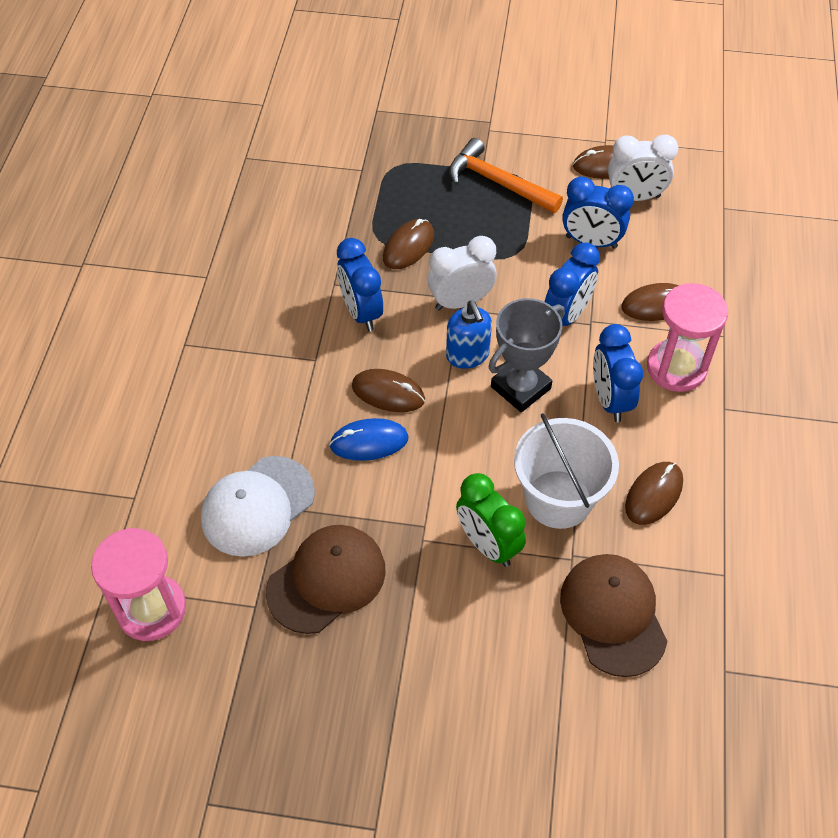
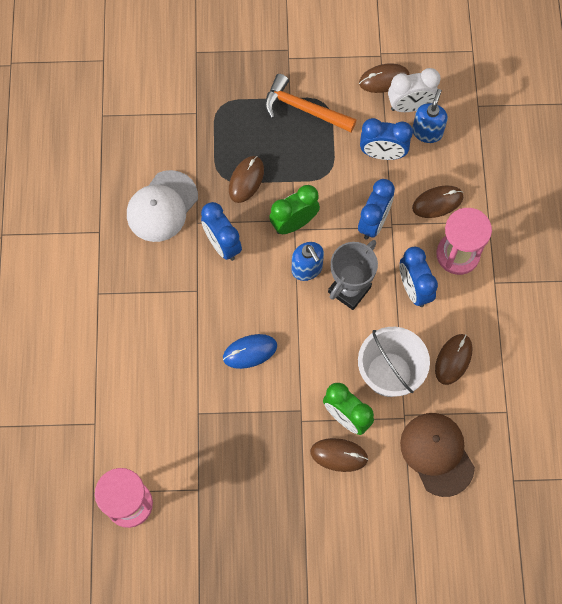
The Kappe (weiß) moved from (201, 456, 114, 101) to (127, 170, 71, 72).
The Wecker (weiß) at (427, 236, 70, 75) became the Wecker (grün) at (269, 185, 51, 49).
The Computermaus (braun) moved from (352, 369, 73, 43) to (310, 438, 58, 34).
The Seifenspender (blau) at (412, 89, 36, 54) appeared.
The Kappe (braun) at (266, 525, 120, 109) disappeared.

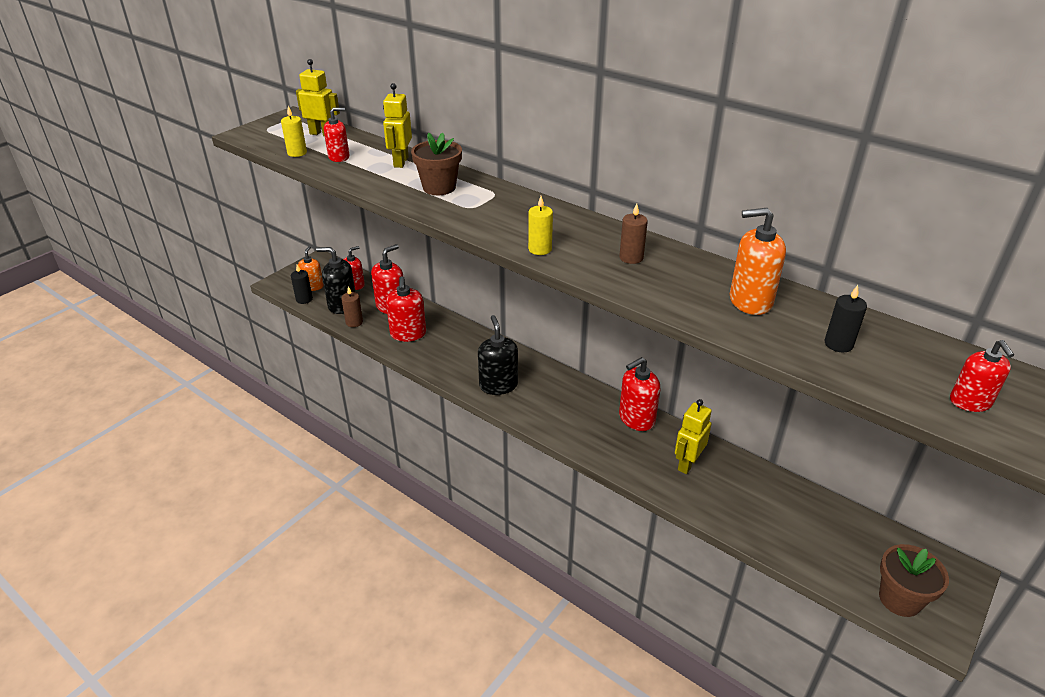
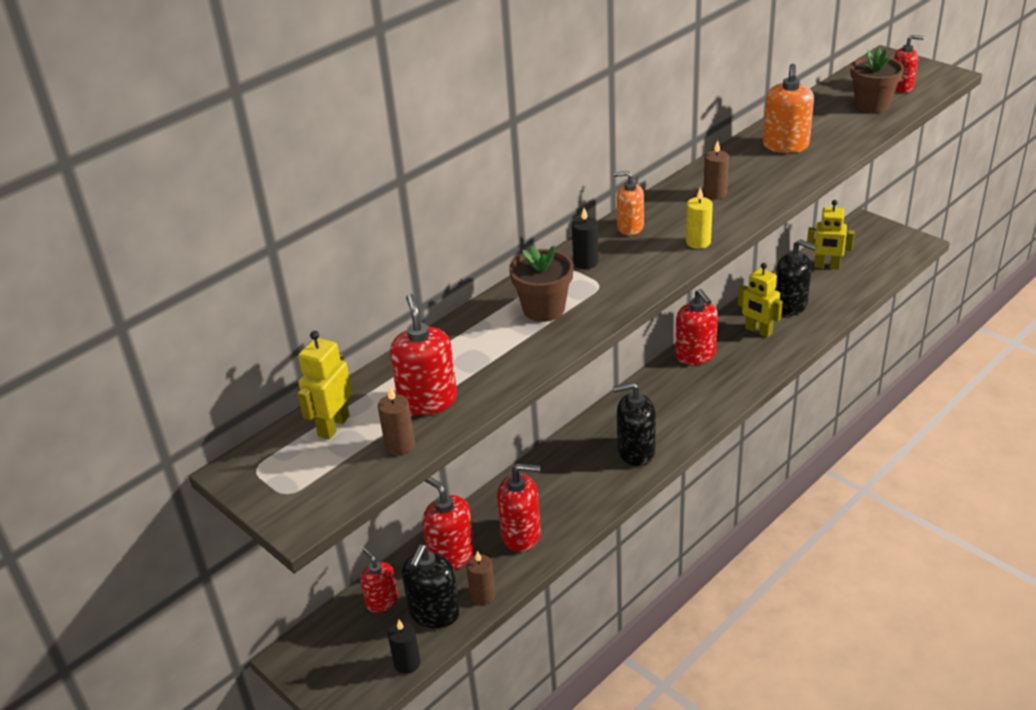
The Kerze (gelb) at (281, 106, 26, 51) became the Kerze (braun) at (378, 387, 37, 68).
The Seifenspender (rot) at (324, 108, 25, 54) changed to 1.52 times the size.
The Kerze (schwarz) moved from (825, 285, 42, 67) to (572, 208, 26, 61).
The Seifenspender (orange) moved from (298, 246, 26, 45) to (614, 171, 30, 64).
The Seifenspender (schwarz) at (775, 239, 42, 77) appeared.
The Roboter (gelb) moved from (383, 83, 29, 85) to (807, 200, 47, 70).
The Blumentopf (braun) moved from (879, 544, 70, 73) to (851, 48, 53, 65).

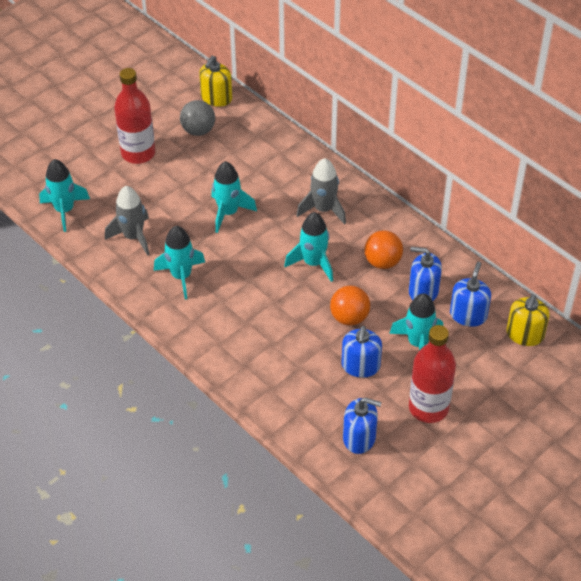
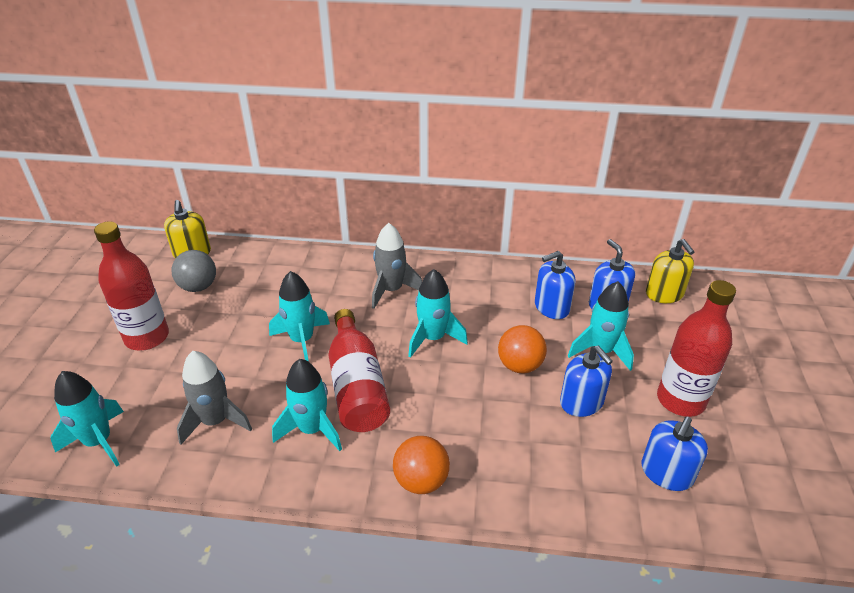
The Flasche (rot) at (329, 309, 61, 123) appeared.
The Ball (orange) moved from (364, 230, 39, 39) to (393, 436, 57, 58).
The Seifenspender (blau) at (343, 398, 39, 56) turned 150 degrees clockwise.

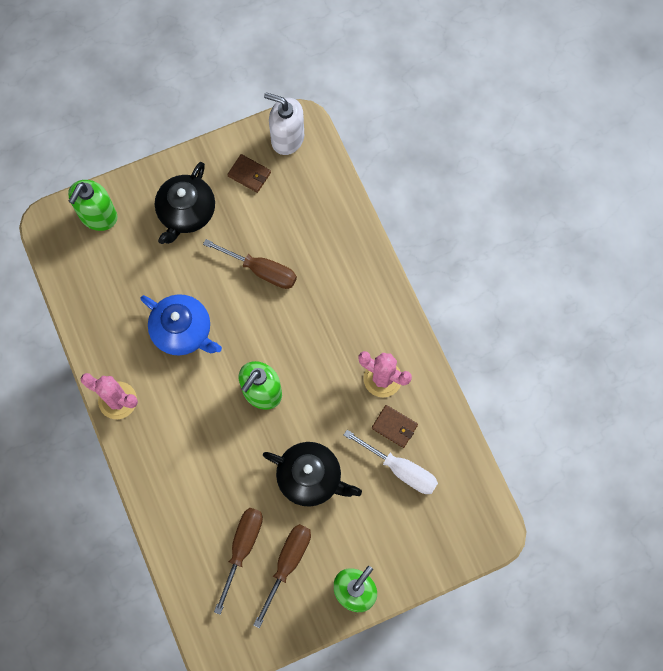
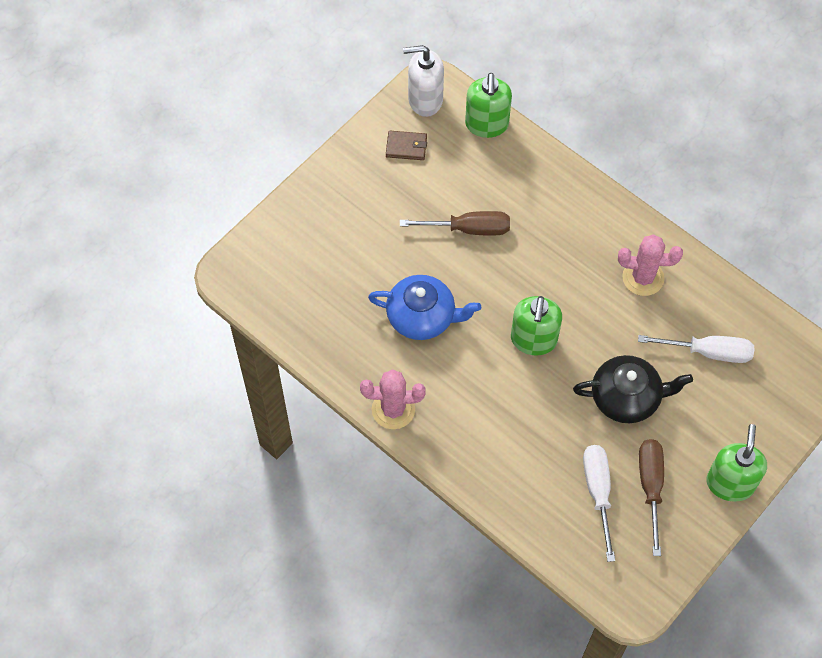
The Seifenspender (grün) moved from (68, 180, 49, 51) to (465, 73, 47, 65).
The Schraubenzieher (braun) at (214, 508, 49, 107) became the Schraubenzieher (weiß) at (583, 445, 32, 117).
The Teekanne (schwarz) at (155, 162, 60, 82) disappeared.
The Geldbörse (braun) at (372, 405, 46, 43) disappeared.

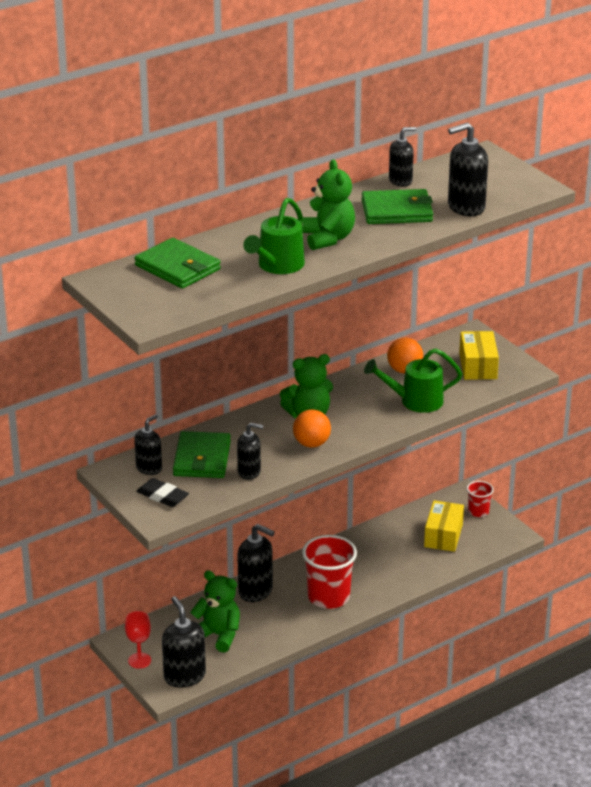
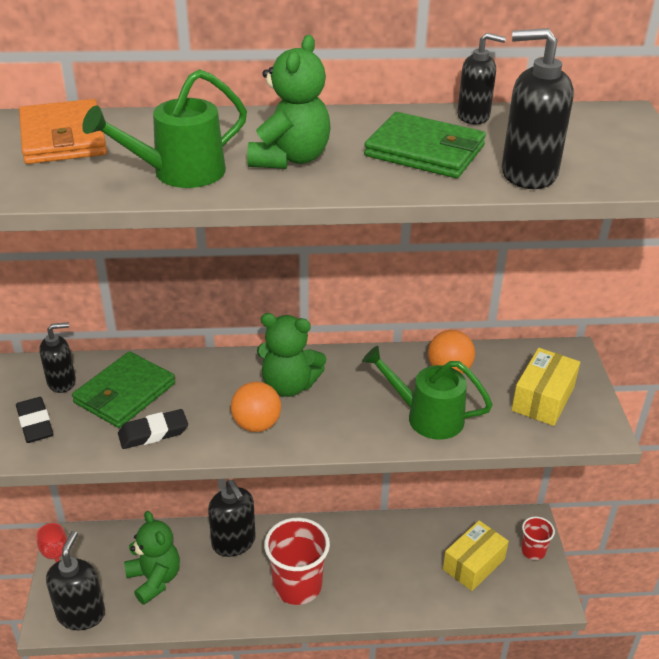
The Geldbörse (grün) at (135, 238, 86, 51) became the Geldbörse (orange) at (19, 99, 88, 65).
The Seifenspender (schwarz) at (237, 423, 26, 57) was replaced by the Radiergummi (schwarz) at (118, 409, 70, 40).

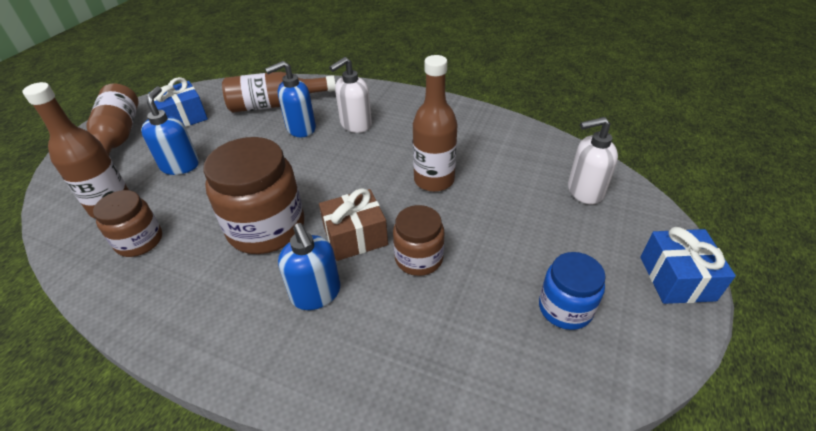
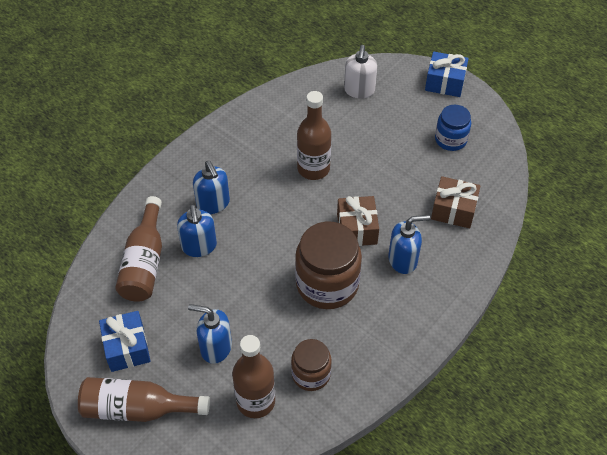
The Seifenspender (weiß) at (329, 57, 43, 76) became the Seifenspender (blau) at (193, 161, 37, 53).
The Geschenk (braun) at (431, 176, 50, 52) appeared.
The Einmachglas (braun) at (393, 205, 52, 71) disappeared.

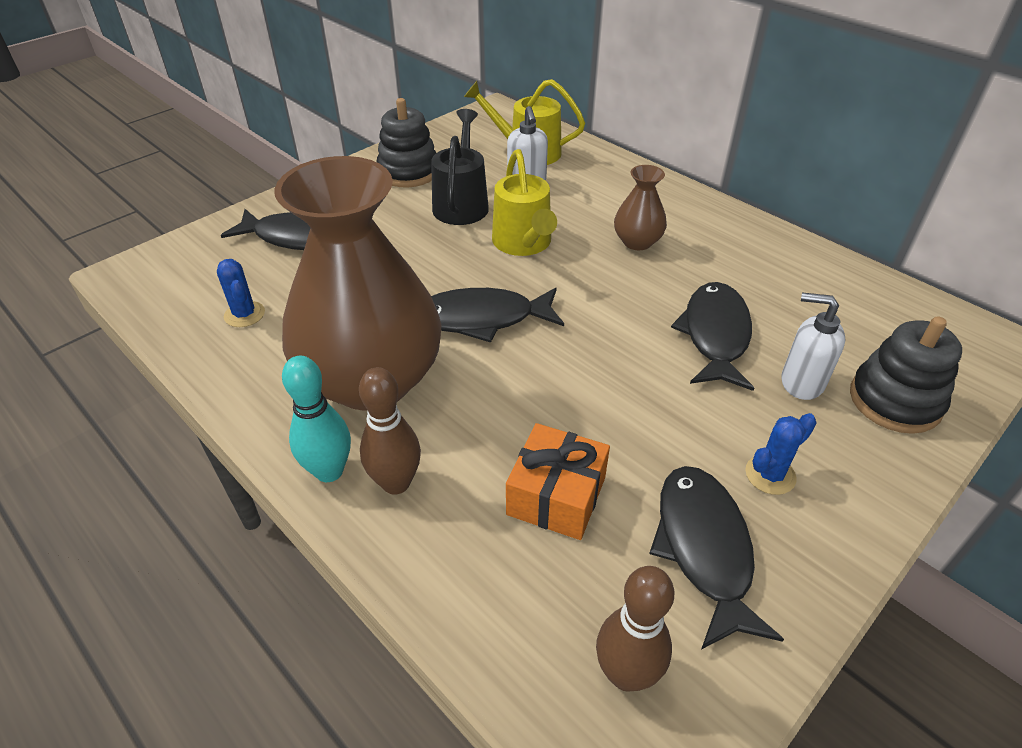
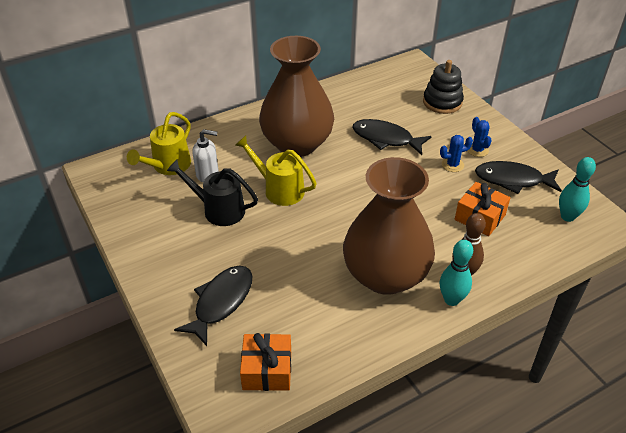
The Gießkanne (gelb) at (492, 149, 65, 107) turned 150 degrees counterclockwise.
The Geschenk (orange) at (240, 333, 51, 58) appeared.
The Vase (braun) at (614, 165, 53, 85) changed to 2.34 times the size.
The Kaktus (blau) moved from (217, 259, 48, 68) to (440, 135, 33, 37).
The Bowlingkegel (braun) at (596, 566, 78, 126) became the Bowlingkegel (türkis) at (559, 157, 37, 65).
The Stapelspielzeug (schwarz) at (377, 98, 59, 90) disappeared.
The Fisch (schwarz) at (431, 288, 133, 55) disappeared.
The Seifenspender (weiß) at (781, 292, 64, 108) disappeared.

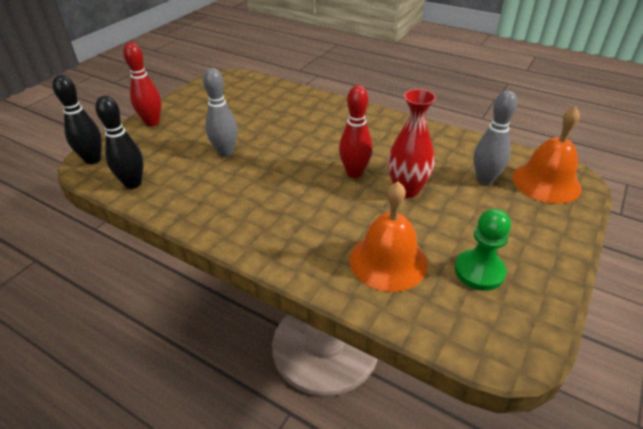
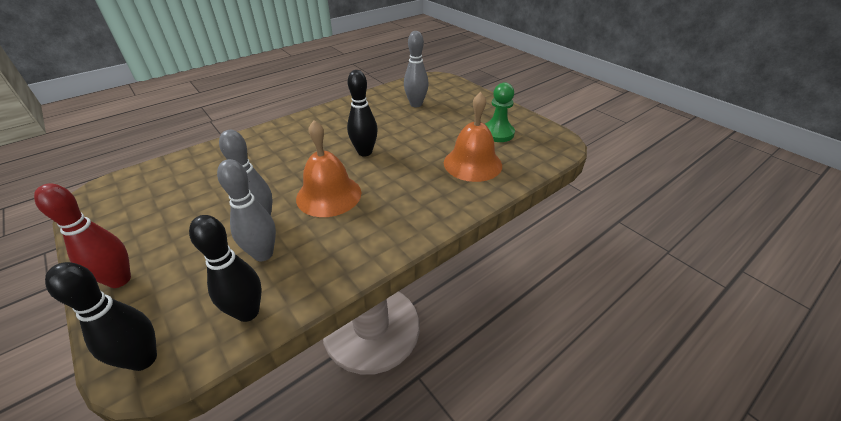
The Bowlingkegel (grau) at (217, 159, 59, 102) appeared.
The Glocke (orange) moved from (512, 106, 70, 98) to (296, 120, 65, 97).
The Bowlingkegel (rot) at (339, 85, 33, 93) became the Bowlingkegel (schwarz) at (347, 70, 31, 86).
The Vase (rot) at (388, 89, 48, 109) disappeared.

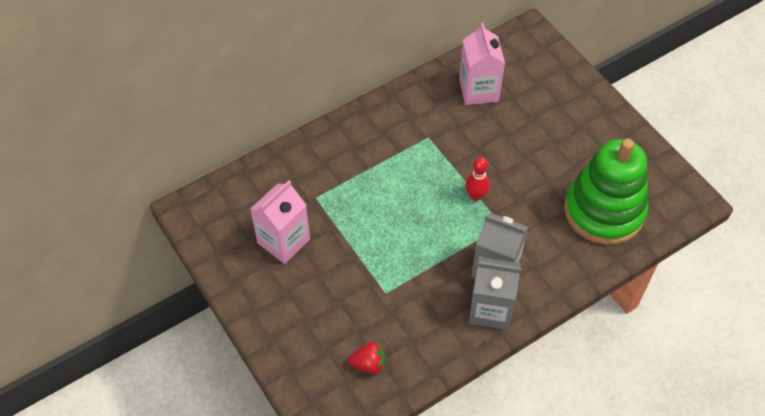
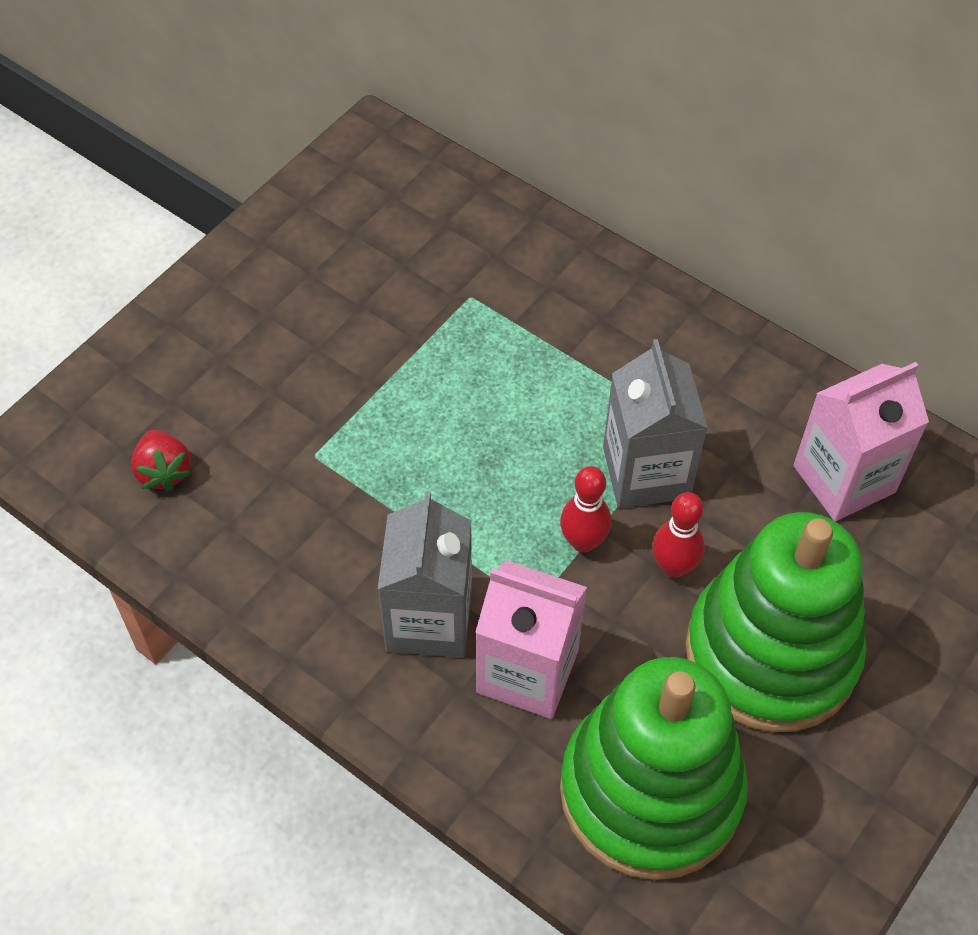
The Getränkekarton (rosa) moved from (250, 180, 60, 84) to (475, 560, 112, 159).
The Getränkekarton (grau) moved from (469, 257, 52, 73) to (603, 339, 105, 169).
The Bowlingkegel (rot) at (653, 492, 52, 86) appeared.
The Stapelspielzeug (grün) at (686, 512, 180, 220) appeared.

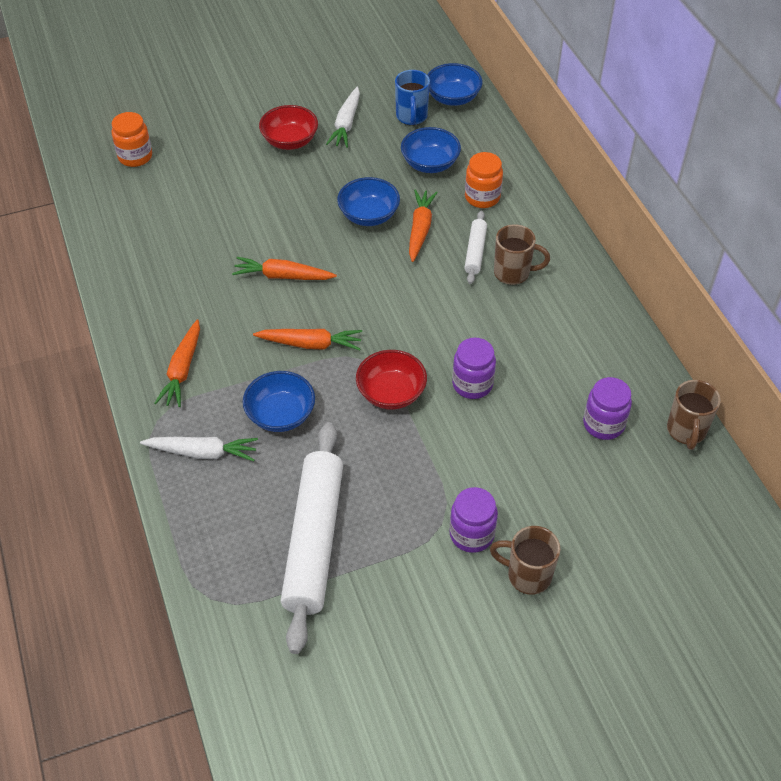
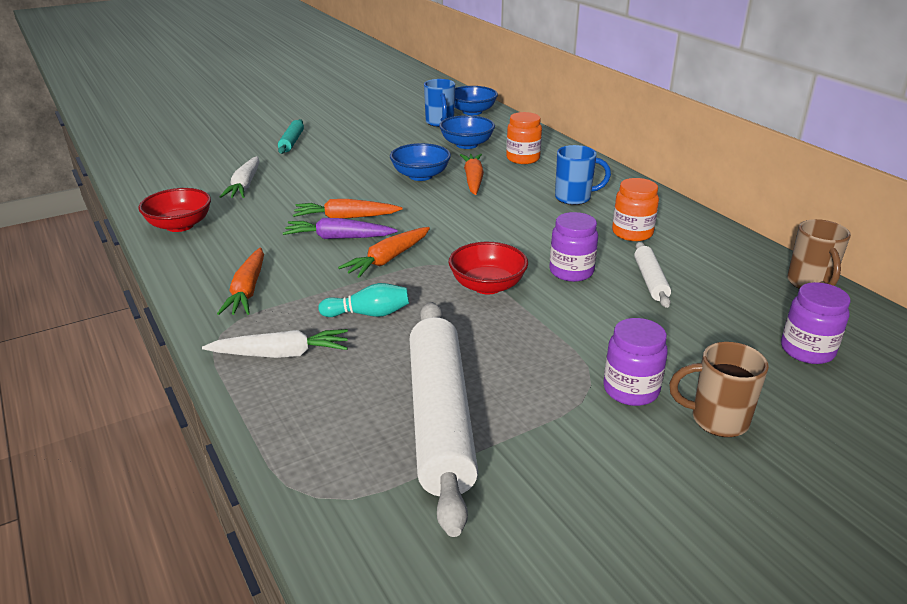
The Schüssel (rot) moved from (259, 105, 59, 45) to (138, 188, 73, 44).
The Karotte (weiß) moved from (326, 87, 34, 61) to (220, 156, 40, 42).
The Nudelholz (türkis) at (278, 119, 26, 35) appeared.
The Karotte (lila) at (283, 218, 115, 21) appeared.
The Schüssel (blau) at (243, 371, 72, 61) was replaced by the Bowlingkegel (türkis) at (318, 283, 91, 34).
The Karotte (orange) at (253, 329, 109, 21) turned 135 degrees clockwise.
The Tasse (braun) at (494, 224, 56, 61) became the Tasse (blau) at (555, 145, 56, 60).
The Einmachglas (orange) moved from (111, 112, 41, 55) to (612, 178, 47, 63).
The Nudelholz (weiß) moved from (464, 211, 23, 73) to (634, 242, 37, 66).
The Einmachglas (lila) moved from (583, 377, 49, 63) to (781, 282, 69, 82).

